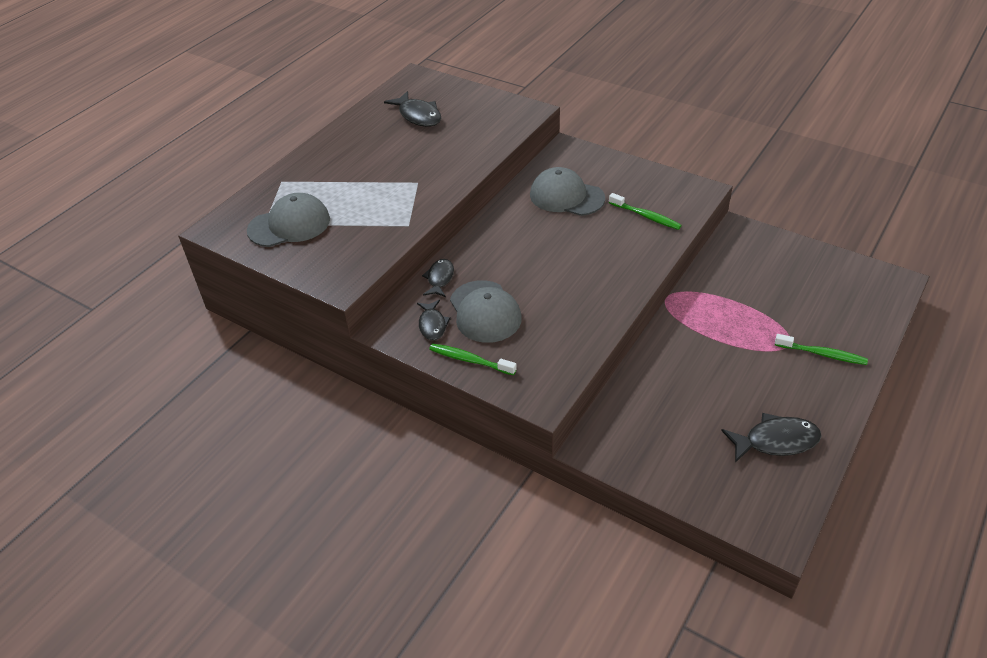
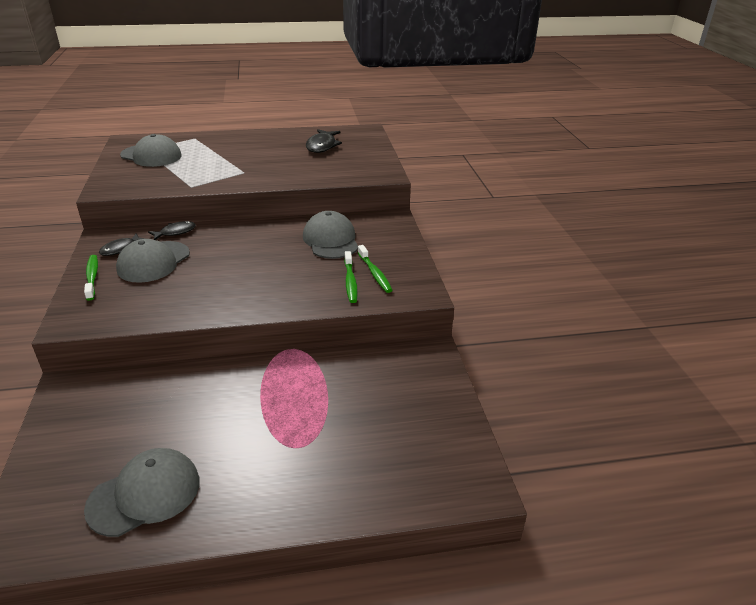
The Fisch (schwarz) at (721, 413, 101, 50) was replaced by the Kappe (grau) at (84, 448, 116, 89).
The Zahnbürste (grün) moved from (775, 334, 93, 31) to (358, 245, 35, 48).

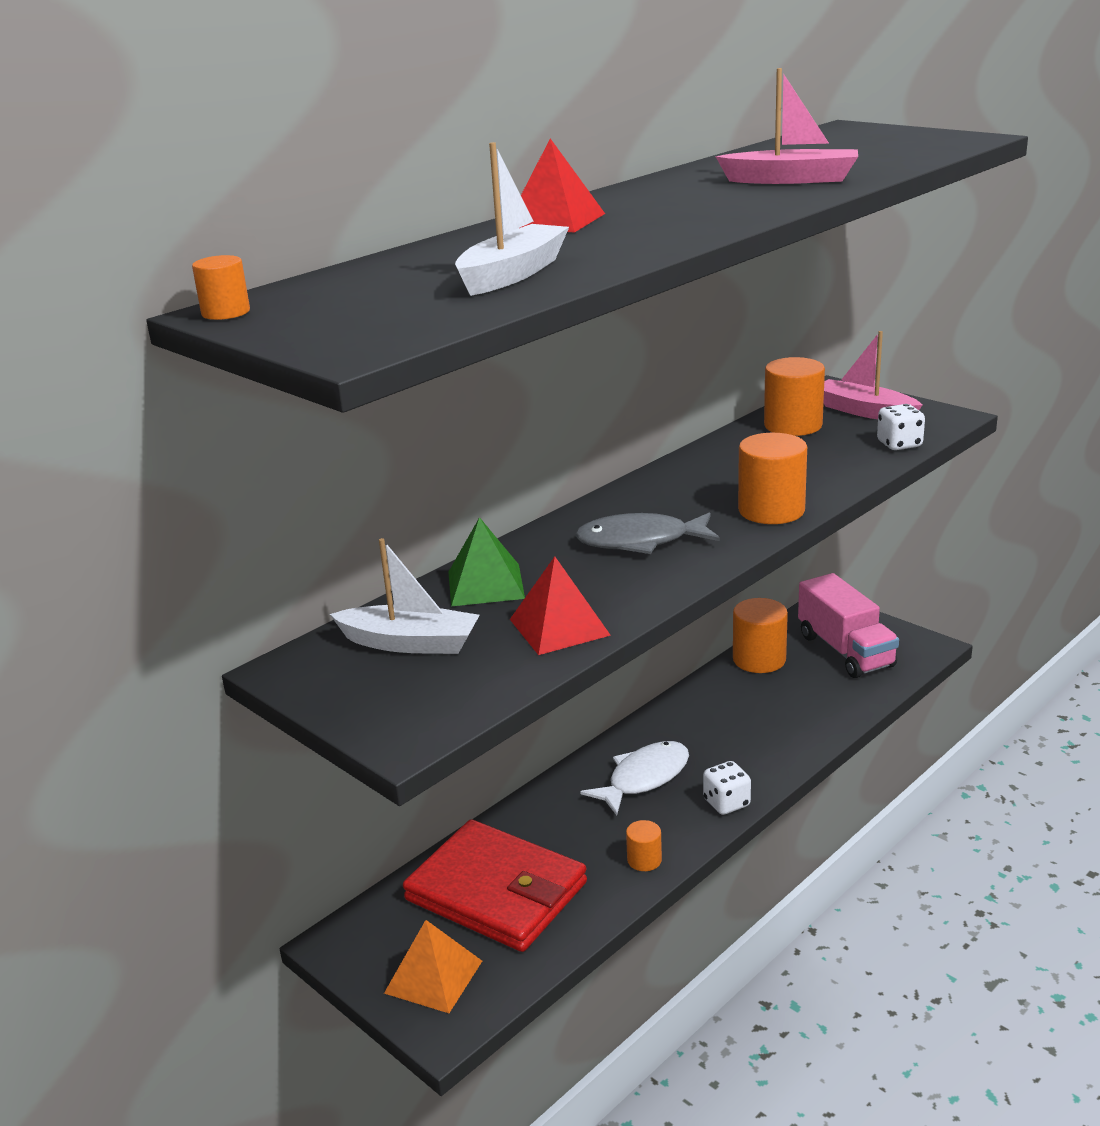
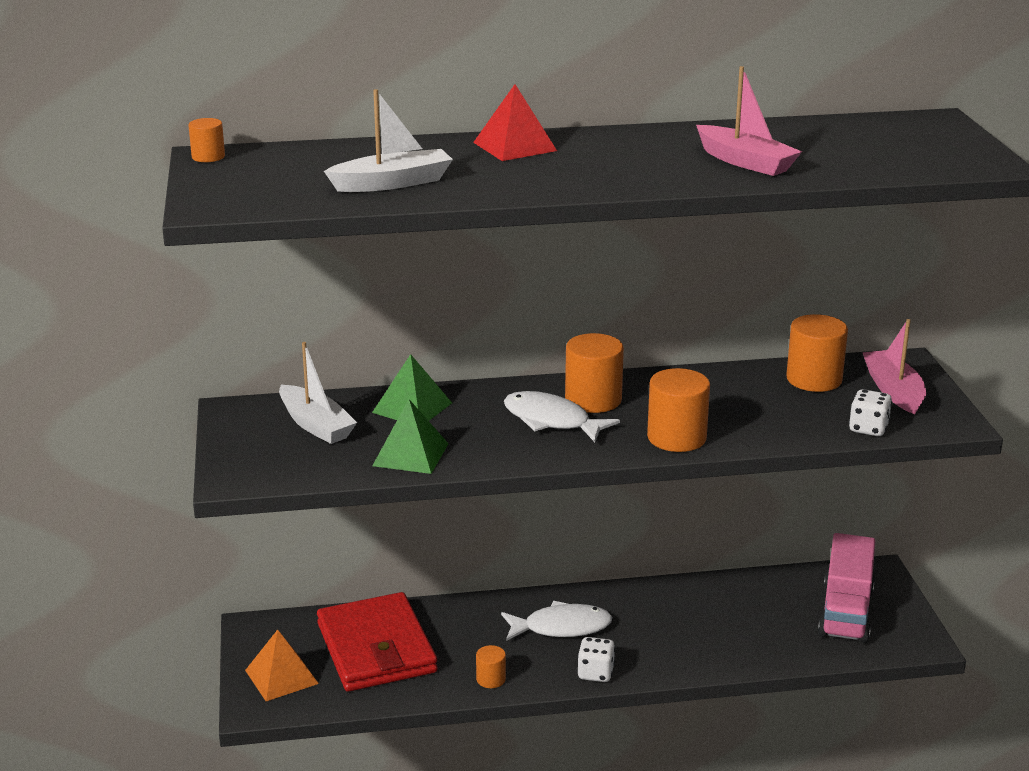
The Pyramide (rot) at (510, 556, 101, 99) became the Pyramide (grün) at (372, 399, 77, 75).
The Fisch (grau) at (575, 512, 145, 42) became the Fisch (weiß) at (504, 391, 116, 51).
The Vollzylinder (orange) moved from (733, 598, 55, 75) to (565, 333, 59, 80).

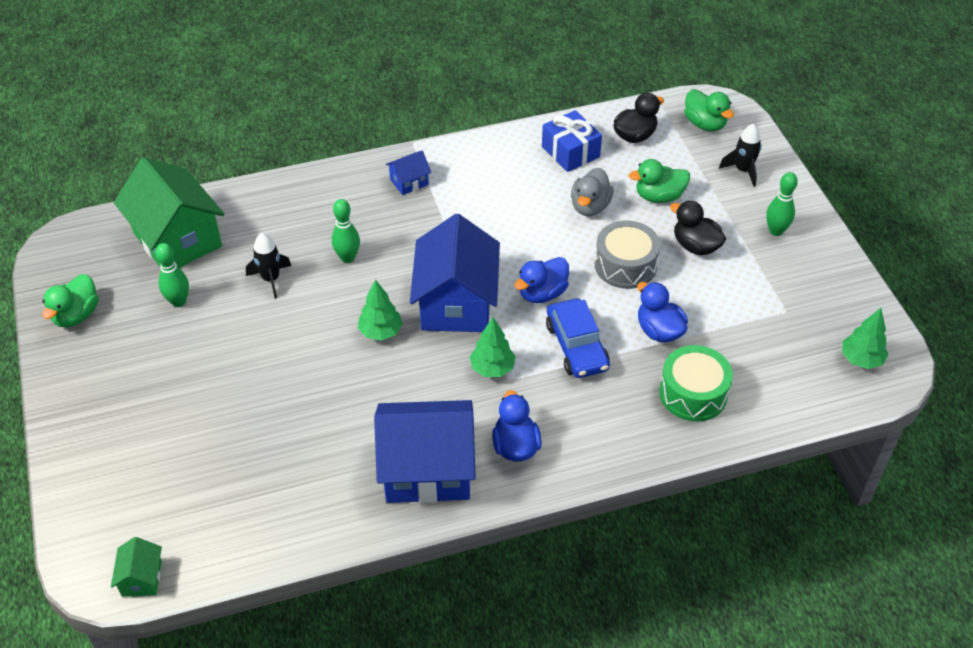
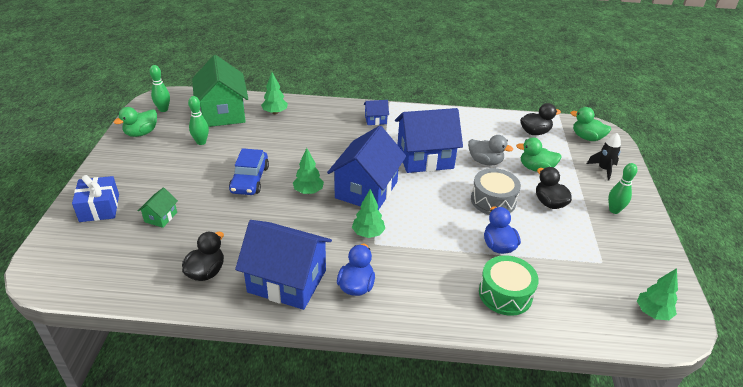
The Geschenk (blau) moved from (542, 110, 60, 62) to (72, 175, 47, 47).
The Haus (grün) moved from (111, 537, 51, 59) to (138, 188, 40, 40).
The Bowlingkegel (grün) moved from (332, 199, 28, 64) to (150, 65, 20, 47).
The Ente (schwarz) at (182, 232, 42, 49) appeared.
The Auto (blau) moved from (546, 299, 64, 79) to (229, 148, 40, 47).
The Baum (grün) at (261, 72, 27, 42) appeared.
The Haus (blau) at (395, 108, 68, 65) appeared.
The Ente (grau) at (571, 168, 43, 48) turned 105 degrees counterclockwise.
The Ente (grün) at (684, 89, 50, 42) turned 135 degrees clockwise.
The Rakete (schwarz) at (246, 233, 45, 66) disappeared.
The Ente (blau) at (514, 257, 55, 46) disappeared.

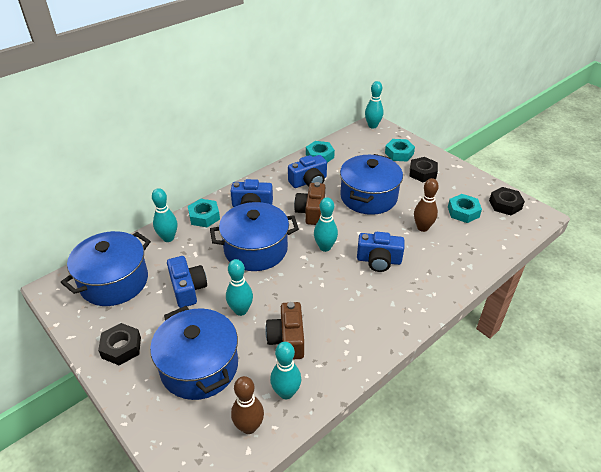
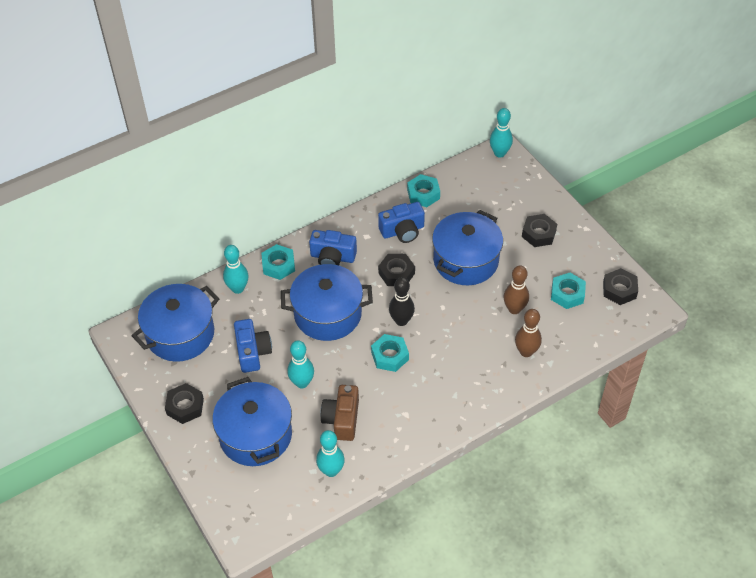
The Sechskantmutter (türkis) moved from (385, 139, 30, 22) to (371, 334, 38, 38).
The Kamera (braun) at (294, 182, 31, 43) was replaced by the Sechskantmutter (schwarz) at (378, 254, 37, 32).
The Bowlingkegel (türkis) at (314, 197, 24, 55) became the Bowlingkegel (schwarz) at (389, 277, 26, 49).
The Bowlingkegel (braun) moved from (231, 376, 33, 58) to (515, 309, 27, 48).
The Kamera (blau) at (357, 232, 47, 40) disappeared.

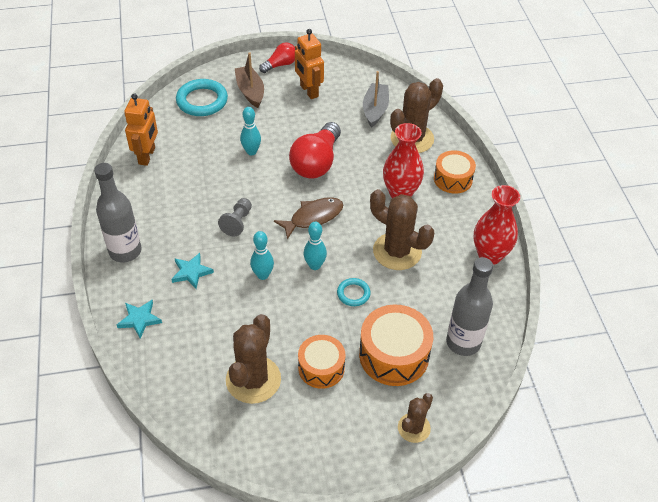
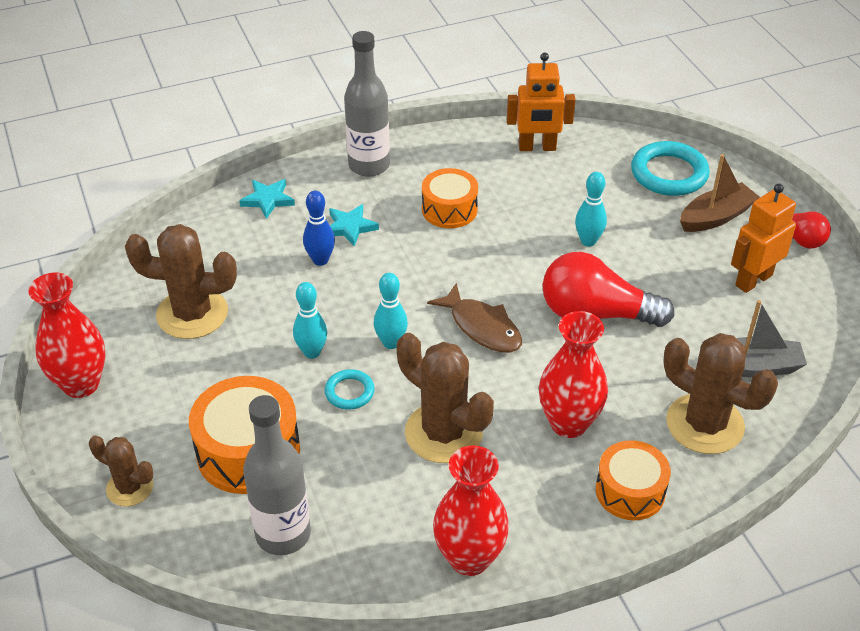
The Vase (rot) at (28, 273, 77, 125) appeared.
The Bowlingkegel (türkis) moved from (250, 231, 24, 49) to (293, 282, 34, 77).
The Bowlingkegel (blau) at (303, 191, 32, 75) appeared.
The Kaktus (braun) at (370, 189, 64, 81) turned 75 degrees counterclockwise.
The Trommel (orange) moved from (298, 335, 48, 54) to (422, 168, 56, 60).
The Bauer (grau) at (218, 198, 34, 38) disappeared.

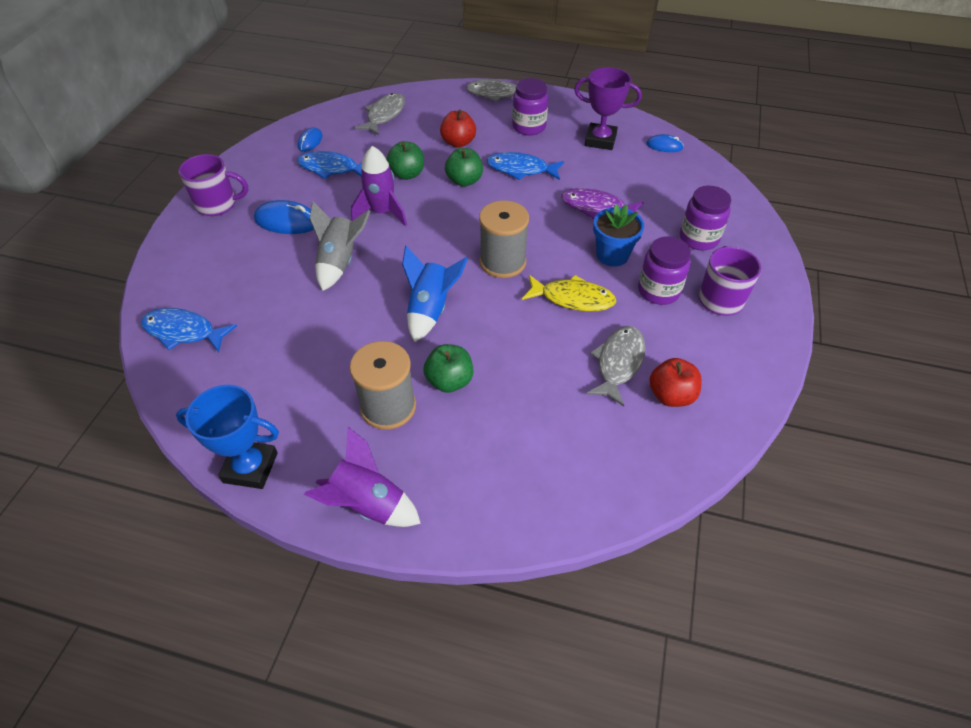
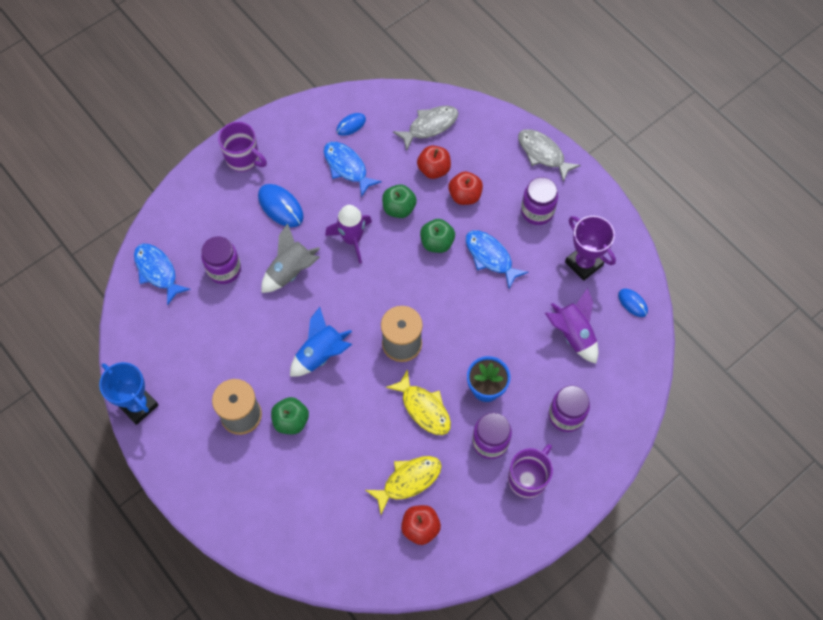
The Einmachglas (lila) at (201, 236, 40, 48) appeared.
The Fisch (grau) at (586, 326, 59, 81) became the Fisch (gelb) at (366, 456, 76, 58).
The Apfel (rot) at (417, 146, 34, 33) appeared.
The Rakete (lila) moved from (304, 427, 117, 100) to (545, 288, 53, 76).
The Fisch (lila) at (561, 188, 83, 31) disappeared.

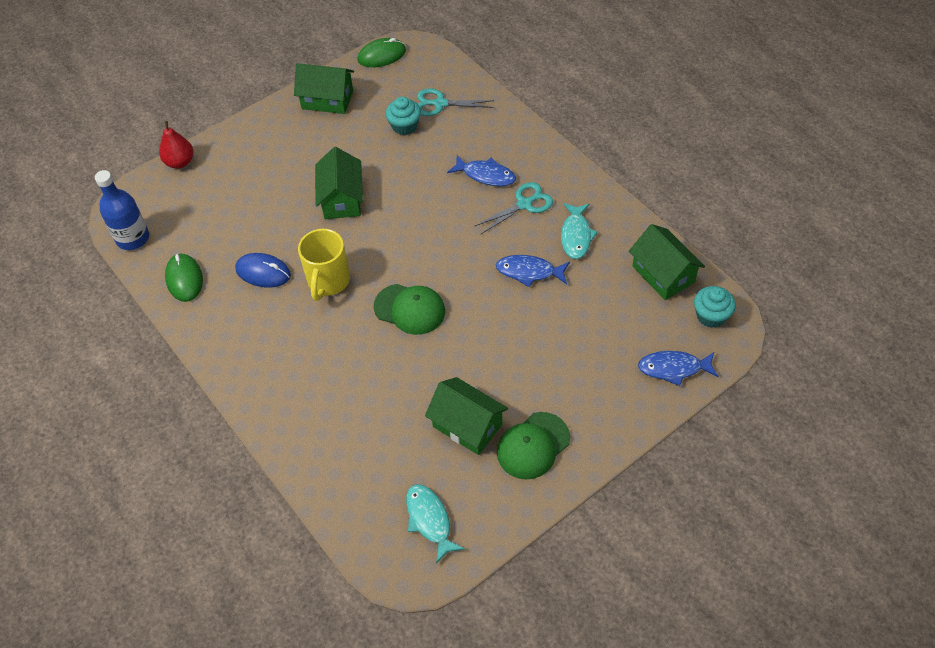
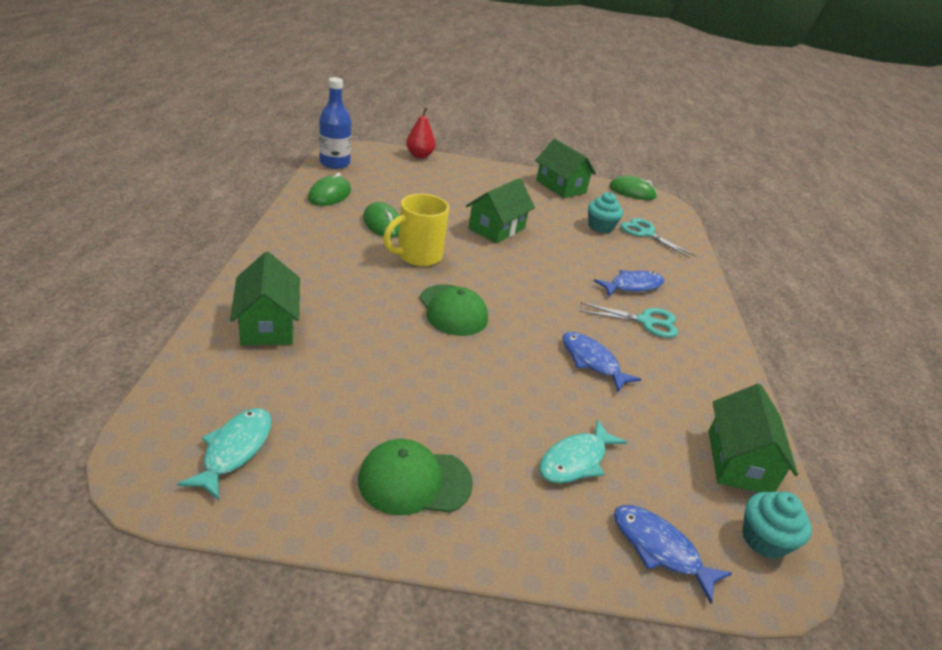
The Haus (grün) moved from (425, 377, 83, 78) to (230, 252, 70, 93).
The Computermaus (blau) at (235, 253, 56, 35) became the Computermaus (grün) at (363, 202, 37, 36).
The Fisch (türkis) moved from (561, 203, 37, 56) to (539, 419, 88, 64).
The Fisch (blau) at (447, 155, 69, 31) turned 90 degrees counterclockwise.

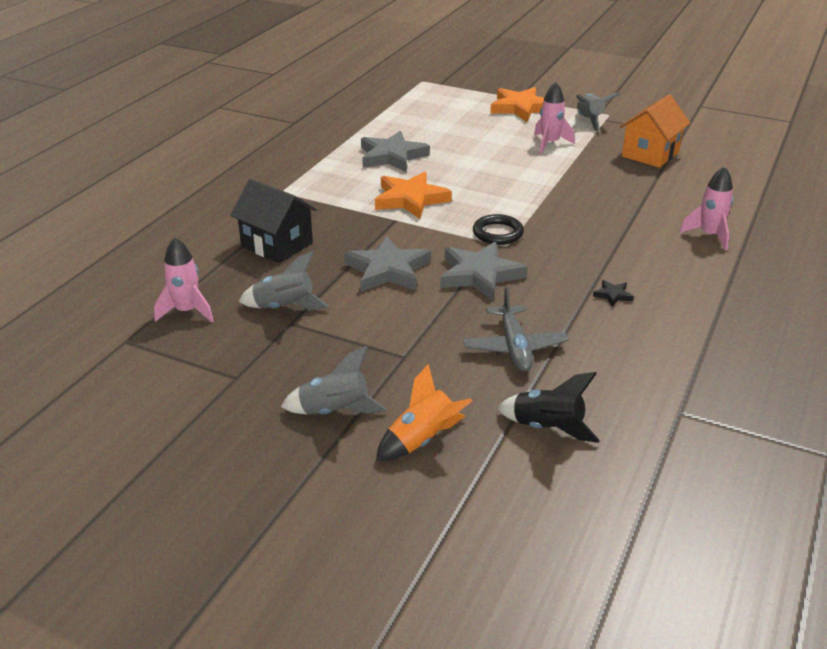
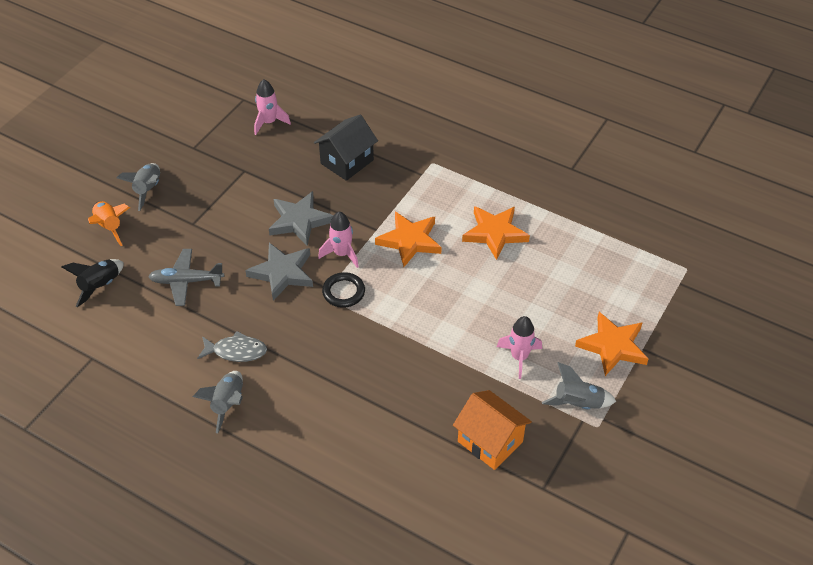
The Rakete (grau) moved from (238, 251, 91, 59) to (193, 371, 50, 62).
The Stern (schwarz) at (593, 280, 41, 27) was replaced by the Fisch (grau) at (197, 331, 70, 31).
The Rakete (rosa) moved from (680, 166, 54, 84) to (318, 212, 41, 56).
The Stern (grau) at (361, 131, 69, 41) became the Stern (orange) at (462, 206, 68, 54).

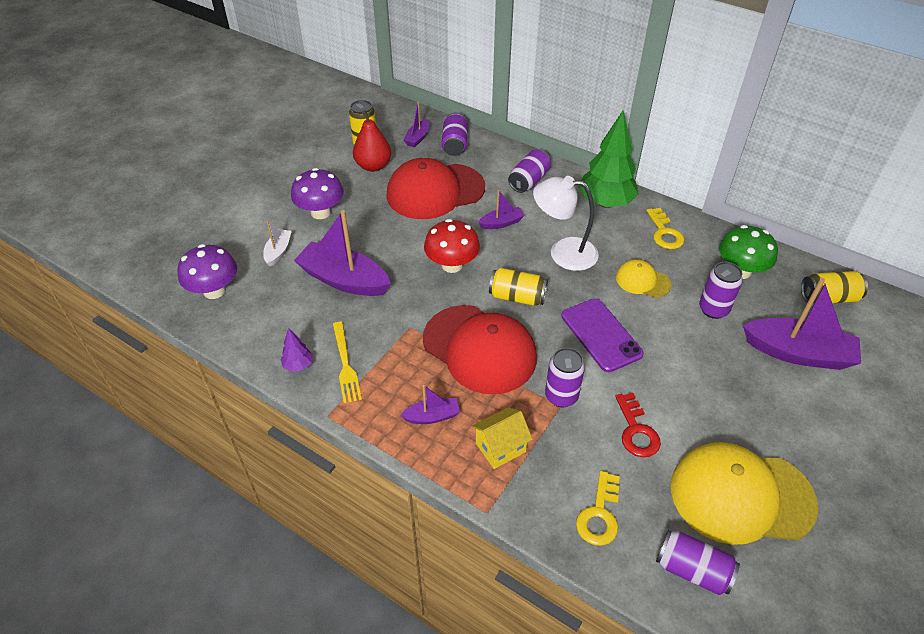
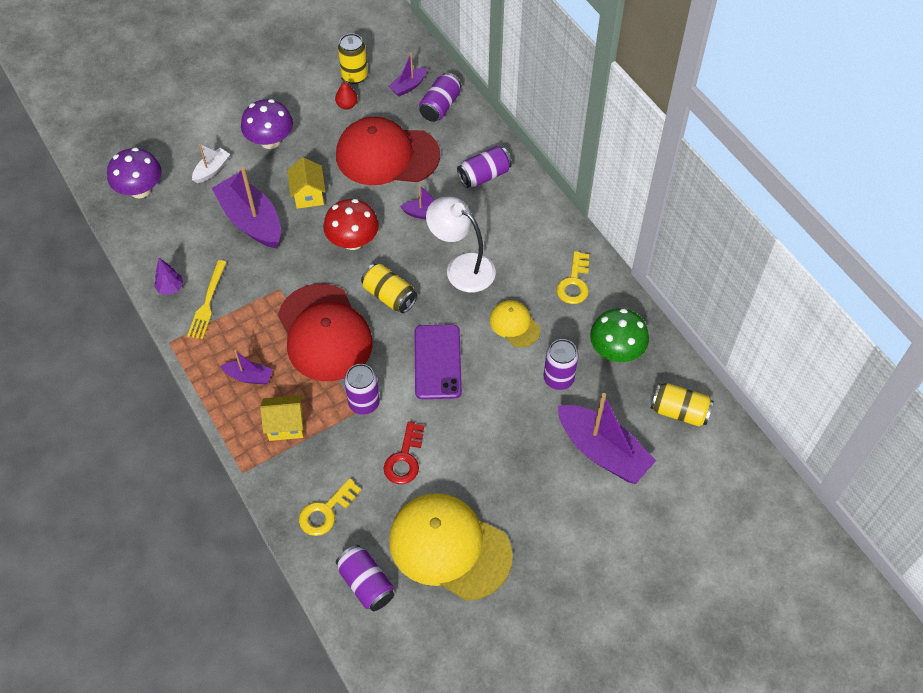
The Haus (gelb) at (287, 157, 39, 52) appeared.
The Birne (rot) at (353, 110, 38, 62) changed to 0.56 times the size.
The Baum (grün) at (578, 111, 61, 97) disappeared.

